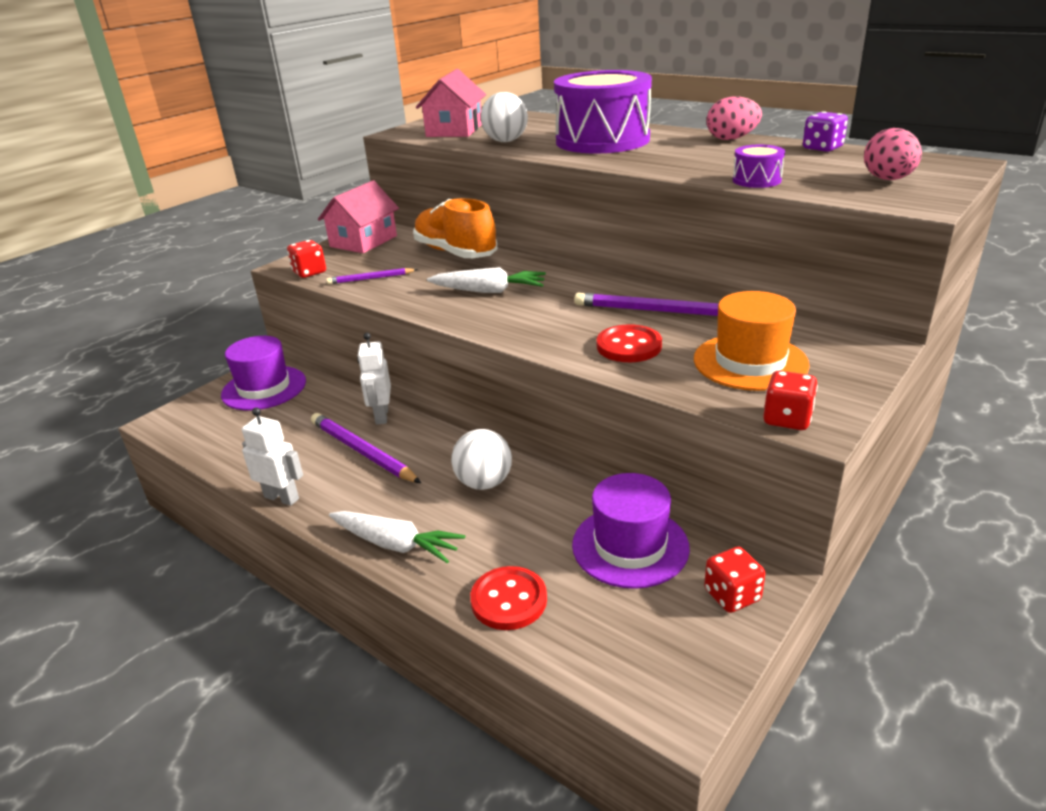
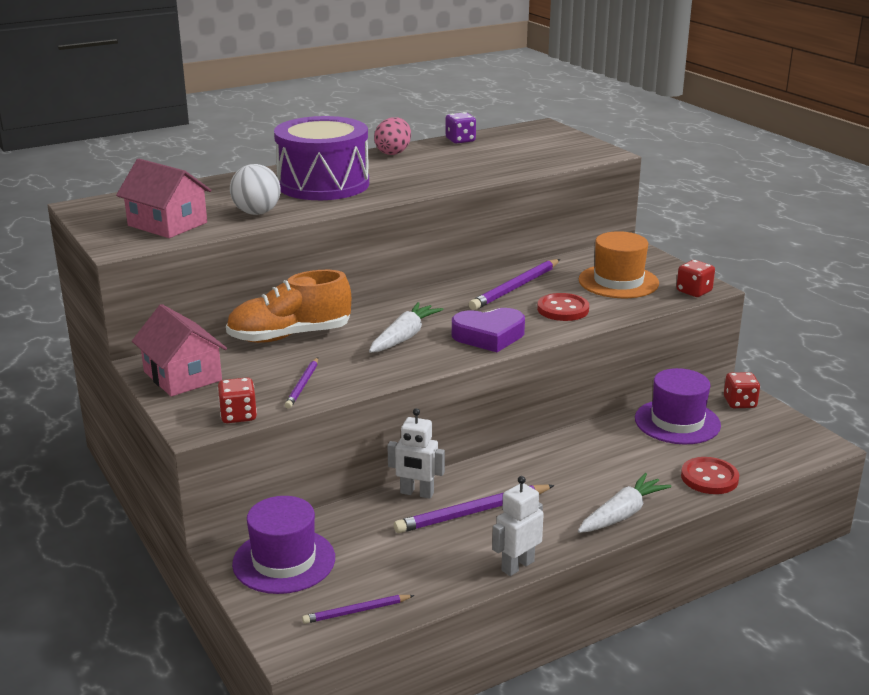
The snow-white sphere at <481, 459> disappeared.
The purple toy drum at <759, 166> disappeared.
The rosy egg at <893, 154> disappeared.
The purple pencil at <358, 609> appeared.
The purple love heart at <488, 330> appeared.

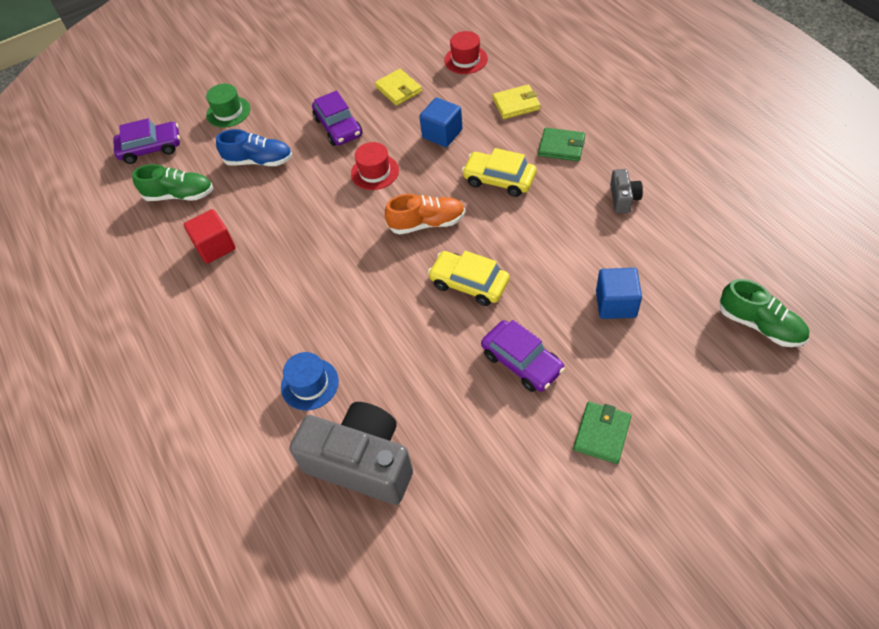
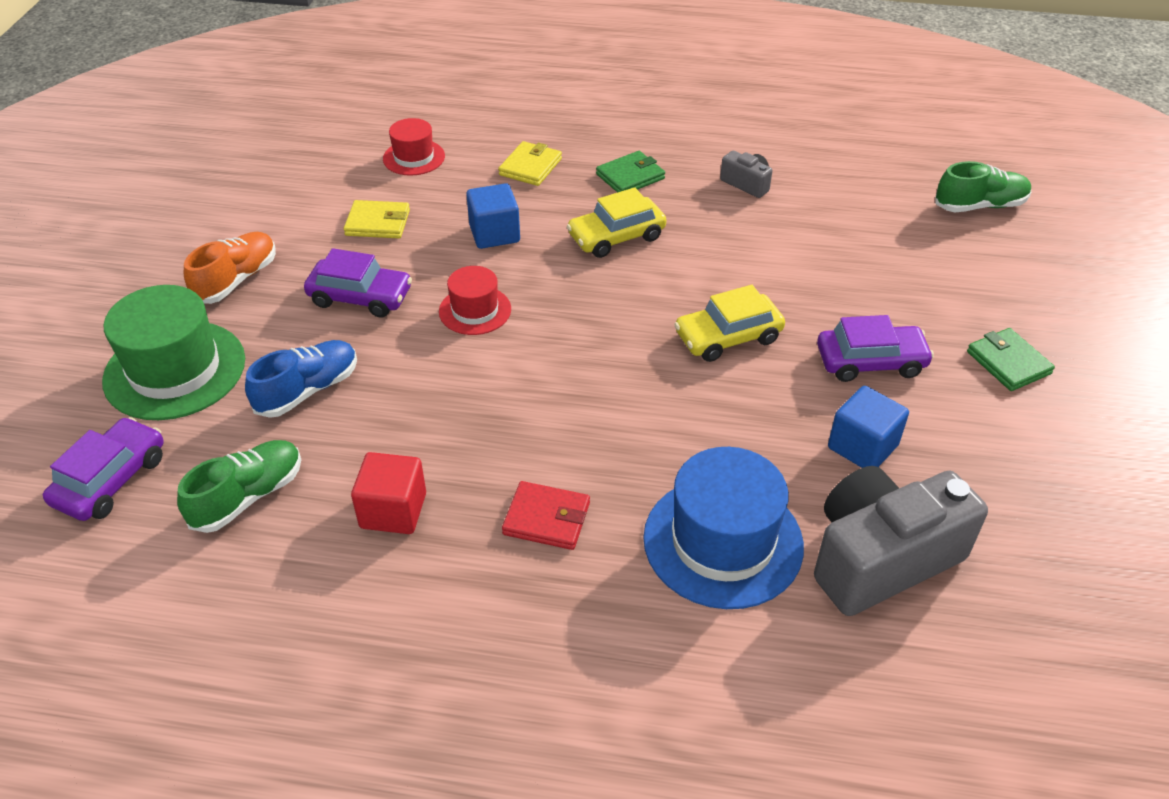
The emerald top hat at <228, 106> changed to 1.80 times the size.
The cobalt top hat at <310, 381> changed to 1.80 times the size.
The orange-coloured lace-up shoe moved from <425, 214> to <230, 268>.
The cobalt solid cube moved from <619, 293> to <868, 427>.
The crimson wallet at <546, 515> appeared.

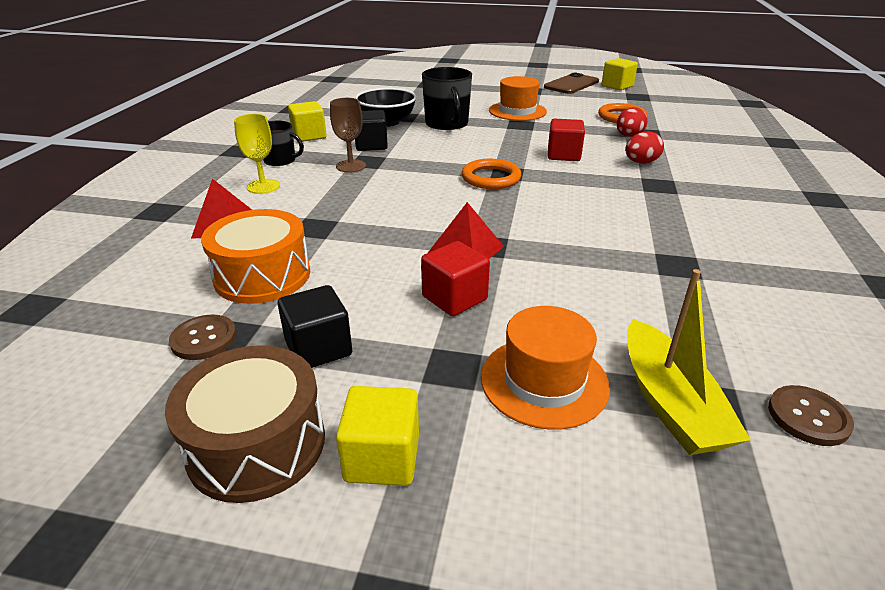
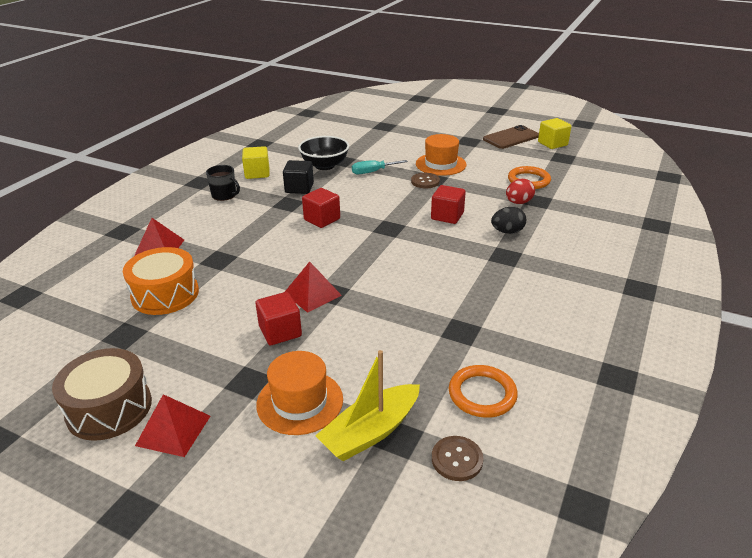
The russet sewing button moved from <203, 337> to <425, 180>.
The golden wine glass at <257, 154> disappeared.
The black solid cube at <315, 326> disappeared.
The russet wine glass at <348, 135> disappeared.
The golden solid cube at <377, 436> was replaced by the crimson solid pyramid at <172, 425>.
The black coffee mug at <447, 98> was replaced by the teal screwdriver at <380, 167>.
The orange-coloured hoop moved from <491, 174> to <483, 391>.
The crimson egg at <644, 147> became the black egg at <508, 220>.
The golden sailboat at <689, 362> turned 45 degrees clockwise.
The crimson solid cube at <321, 208> appeared.

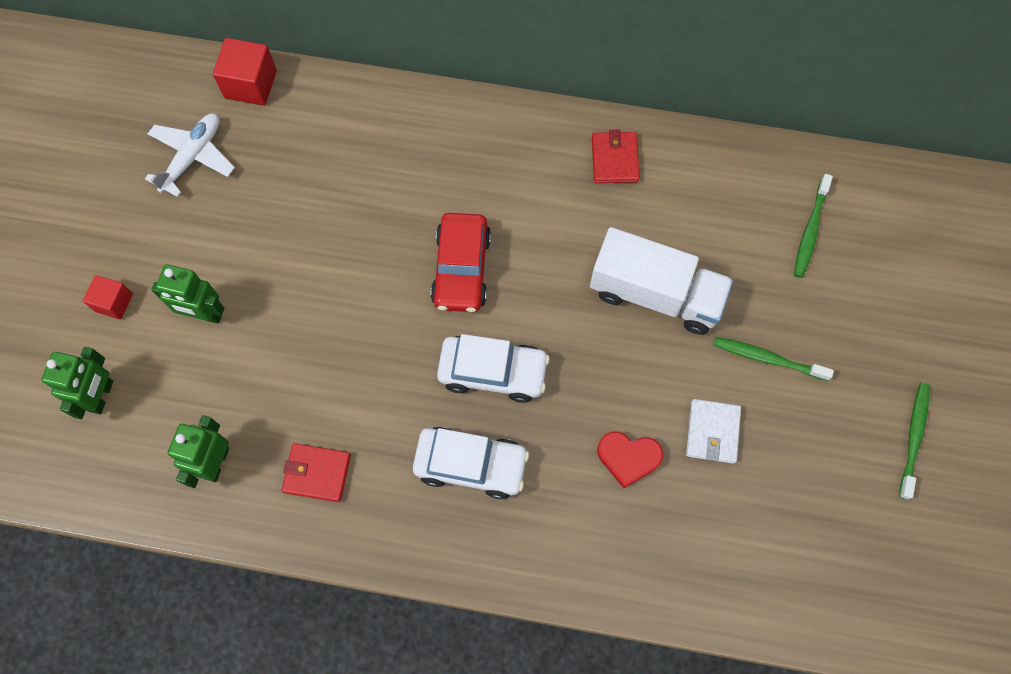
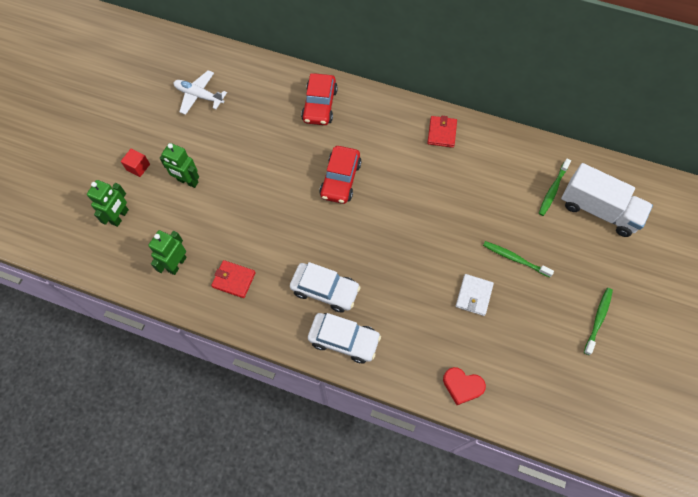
The snow-white aeroplane at <190, 155> turned 105 degrees counterclockwise.
The crimson solid cube at <245, 72> disappeared.
The snow-white toy car moved from <493, 368> to <344, 338>.
The snow-white lorry moved from <661, 281> to <607, 200>.
The crimson love heart moved from <630, 459> to <464, 386>.
The crimson toy car at <319, 99> appeared.

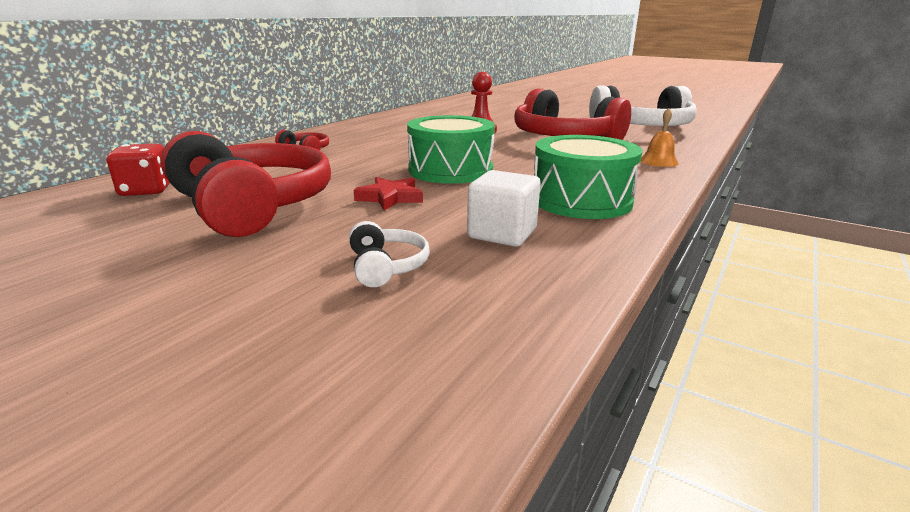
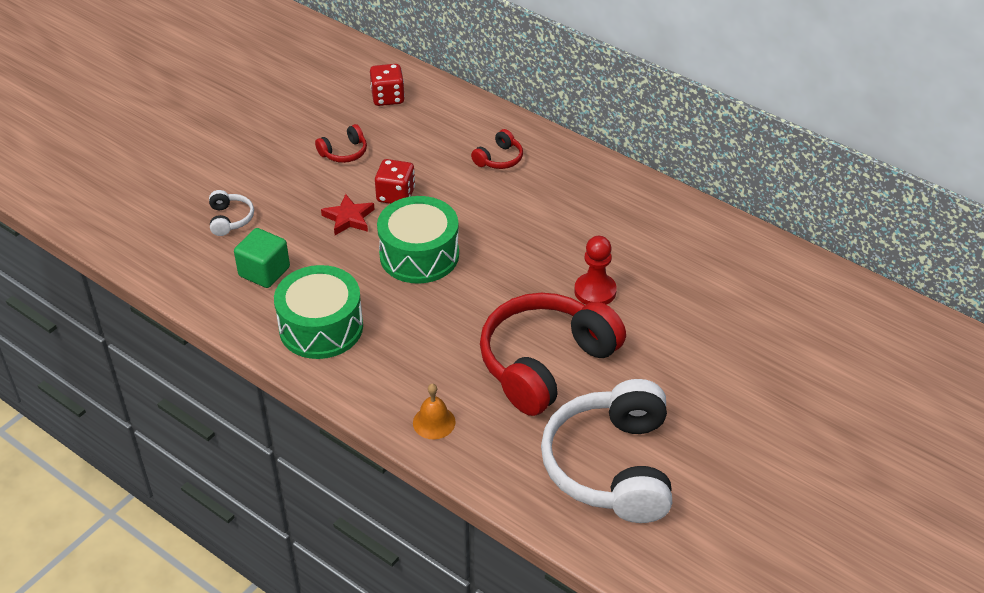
The crimson headphones at <246, 184> changed to 0.42 times the size.
The snow-white headphones at <389, 254> turned 90 degrees counterclockwise.
The snow-white solid cube at <504, 208> became the emerald solid cube at <262, 258>.
The crimson dice at <395, 181> appeared.

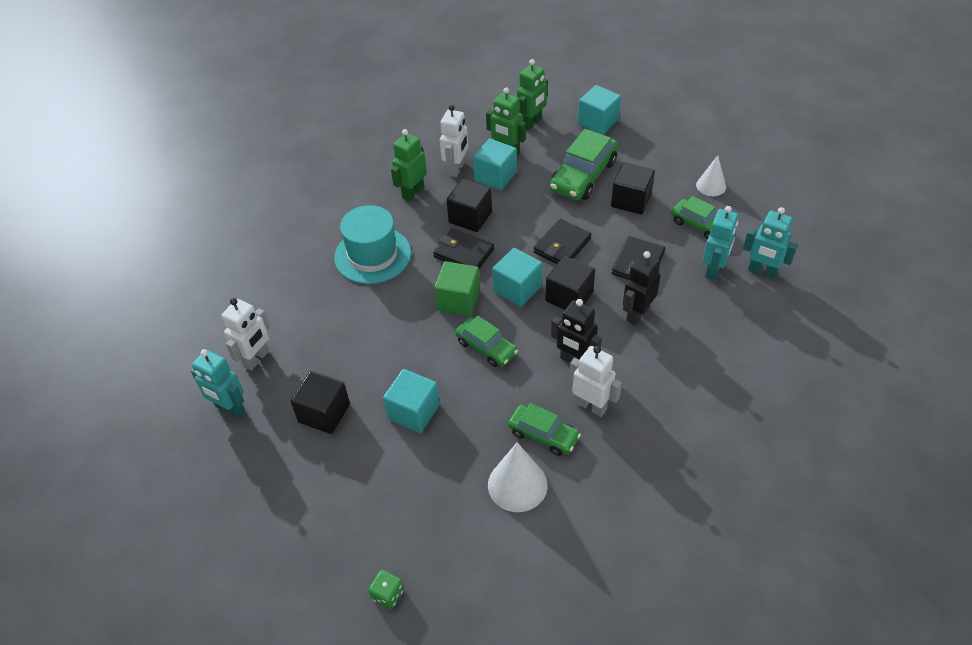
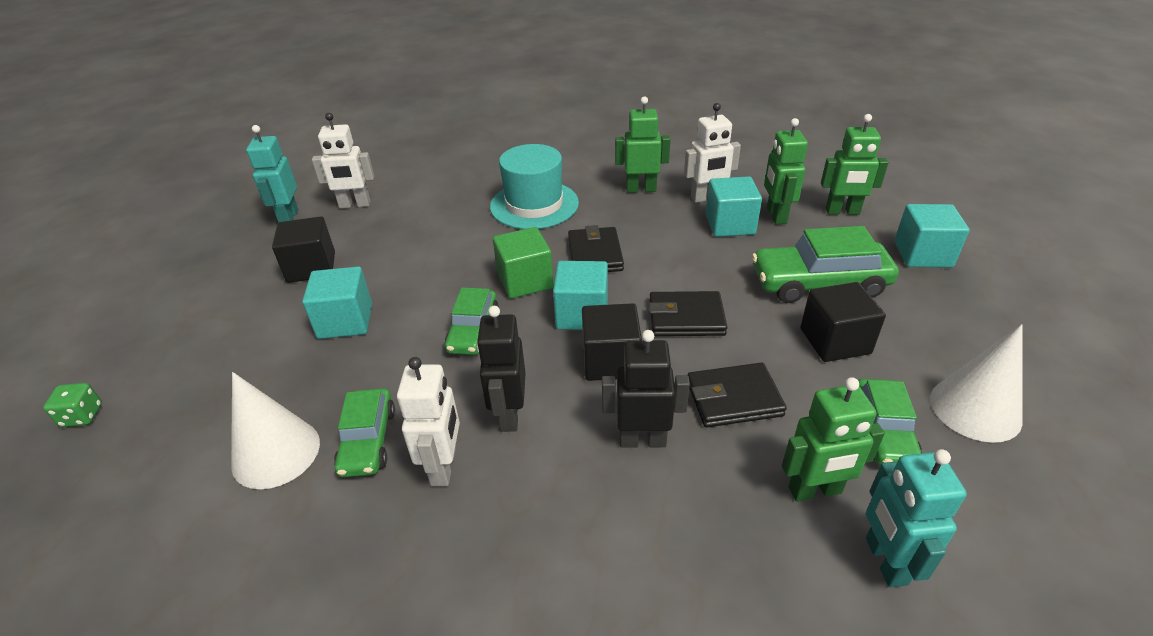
The black solid cube at <469, 205> disappeared.
The snow-white cone shape at <711, 175> changed to 1.57 times the size.
The teal robot at <721, 243> became the emerald robot at <833, 439>.

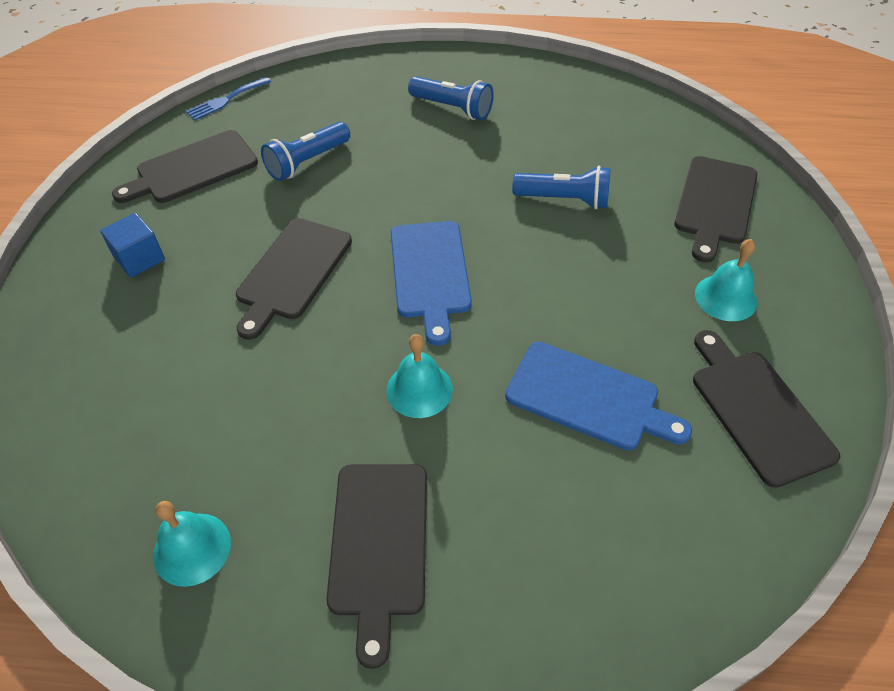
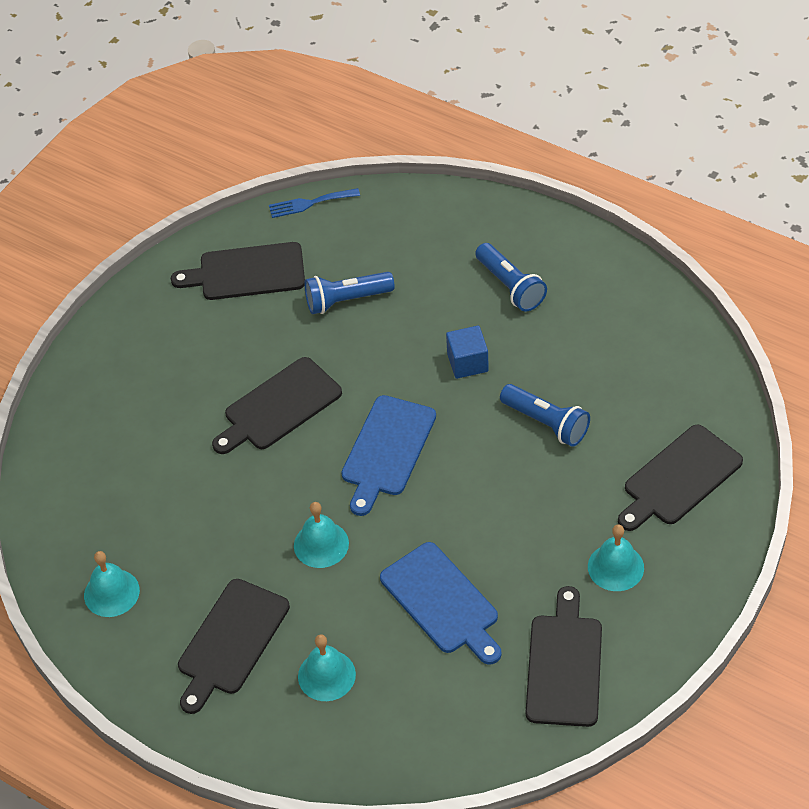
The cobalt solid cube moved from <132, 245> to <467, 352>.
The teal school bell at <327, 667> appeared.

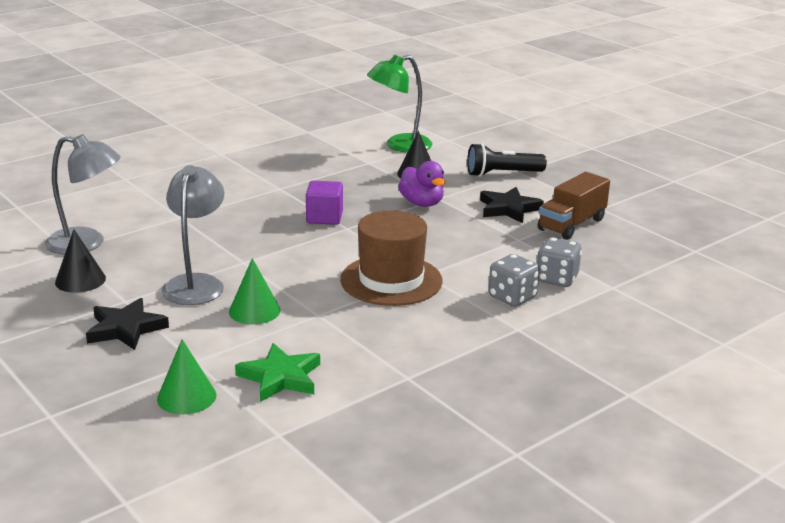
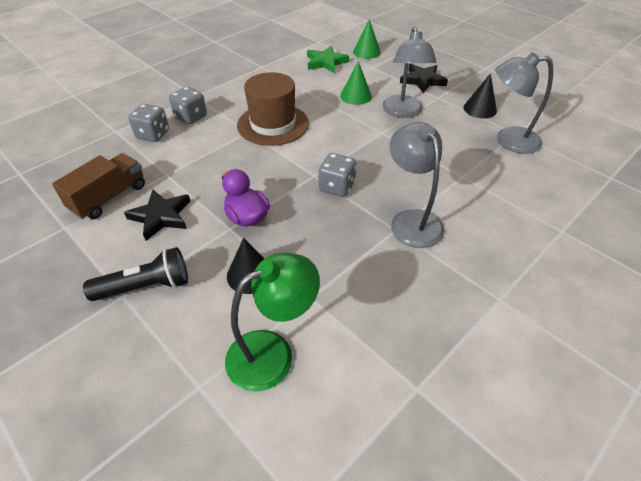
The purple solid cube at <324, 203> was replaced by the gray dice at <337, 175>.
The gray lamp at <417, 185> appeared.

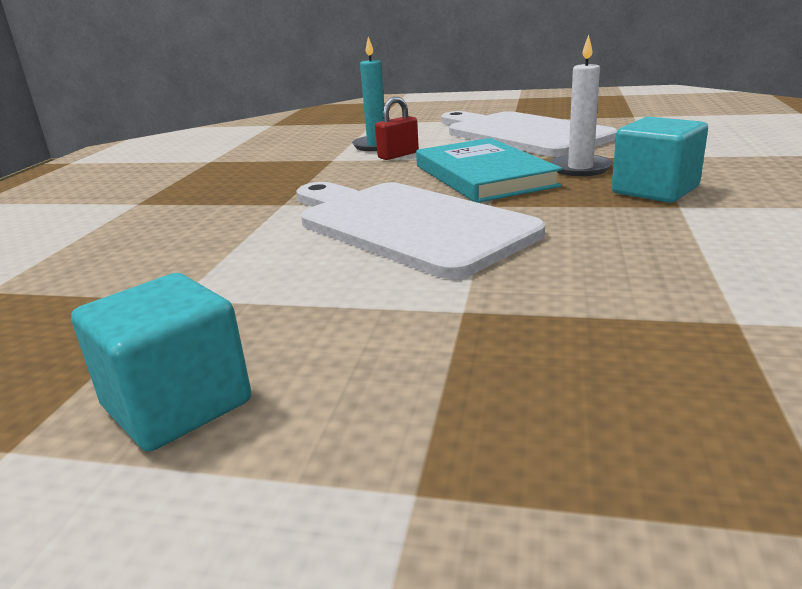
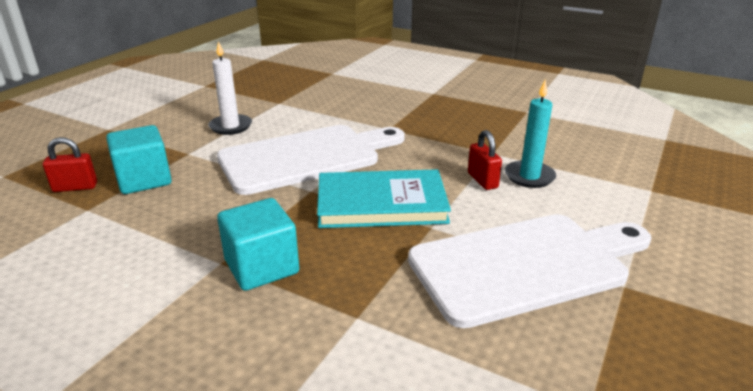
The teal solid cube moved from <161, 362> to <139, 159>.
The snow-white candle moved from <581, 105> to <230, 88>.
The crimson small lock at <70, 164> appeared.

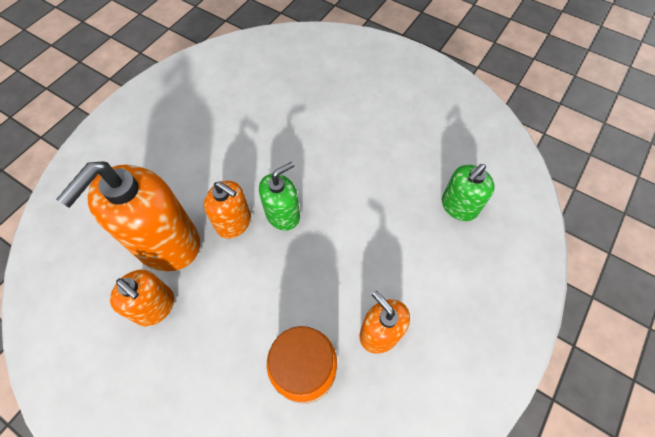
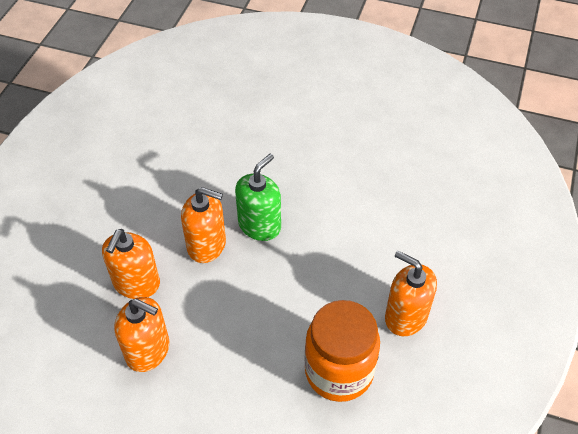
The orange-coloured soap dispenser at <128, 216> changed to 0.55 times the size.
The emerald soap dispenser at <468, 192> disappeared.

